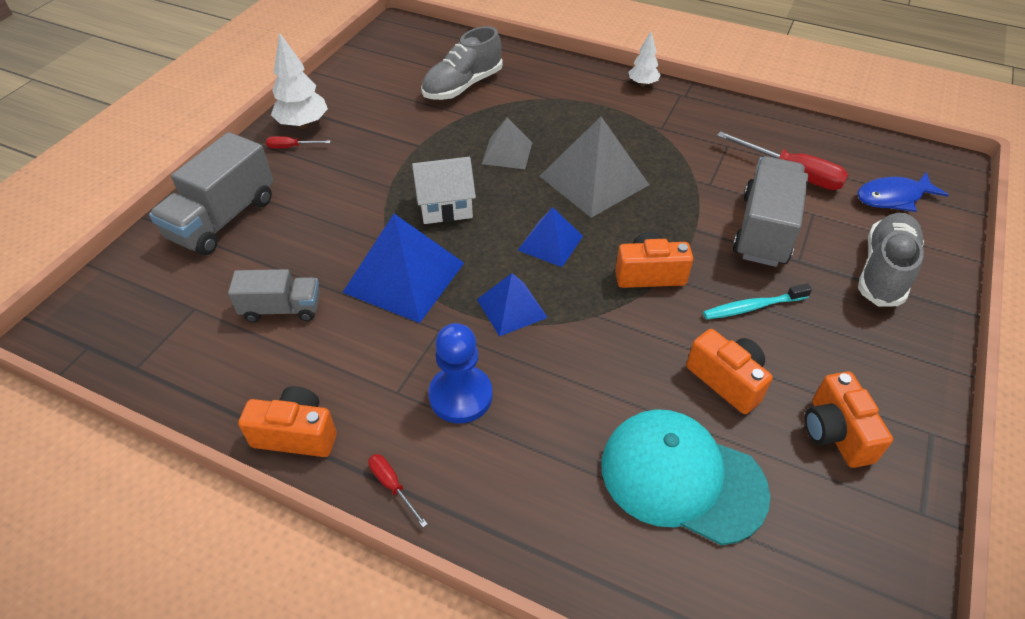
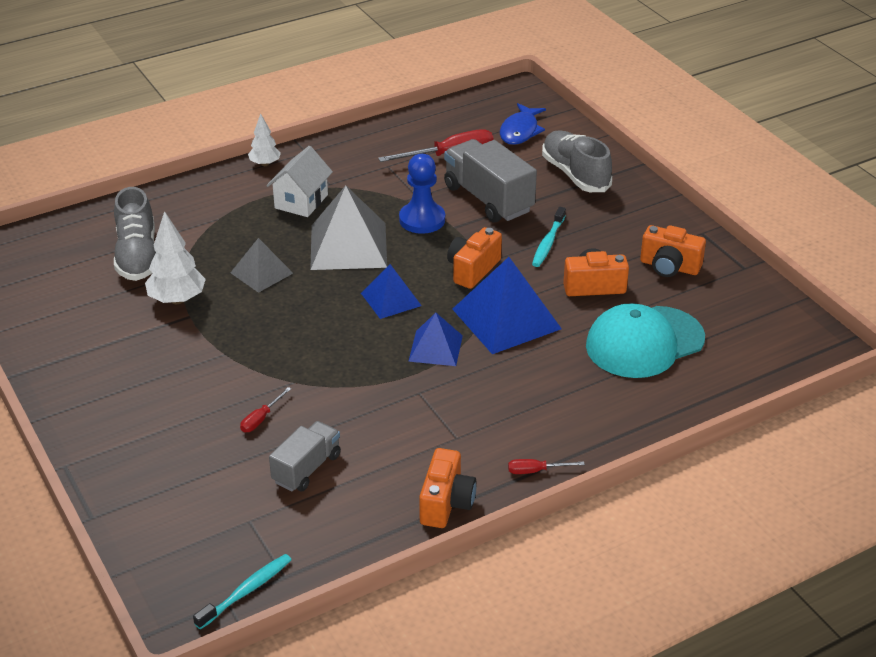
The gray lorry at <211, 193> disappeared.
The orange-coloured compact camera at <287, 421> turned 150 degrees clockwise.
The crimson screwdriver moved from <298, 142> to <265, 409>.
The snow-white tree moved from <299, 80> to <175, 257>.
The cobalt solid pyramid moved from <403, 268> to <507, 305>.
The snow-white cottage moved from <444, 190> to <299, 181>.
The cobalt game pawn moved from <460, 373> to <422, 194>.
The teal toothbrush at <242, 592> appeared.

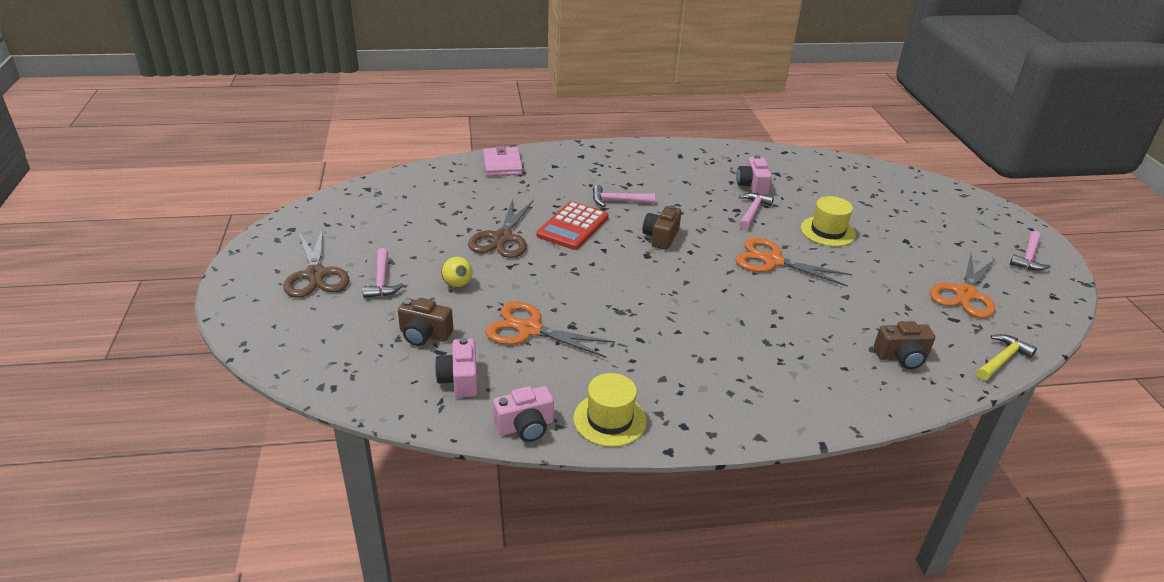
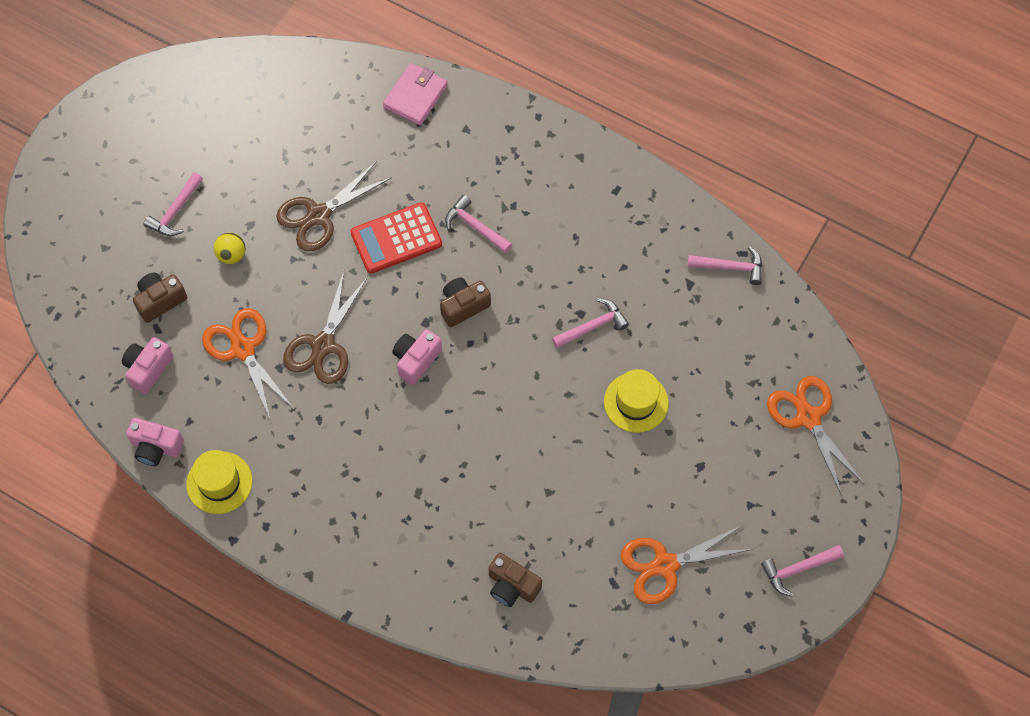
The russet pair of scissors moved from <316, 263> to <325, 327>.
The russet compact camera at <425, 322> turned 90 degrees clockwise.
The orange-coloured pair of scissors moved from <793, 262> to <816, 436>.
The rosy compact camera moved from <754, 175> to <417, 357>.
The golden hammer at <1006, 357> disappeared.
The rosy hammer at <724, 266> appeared.

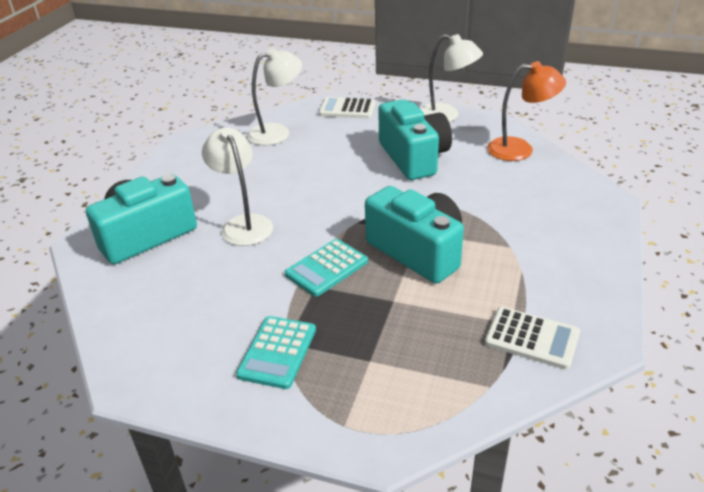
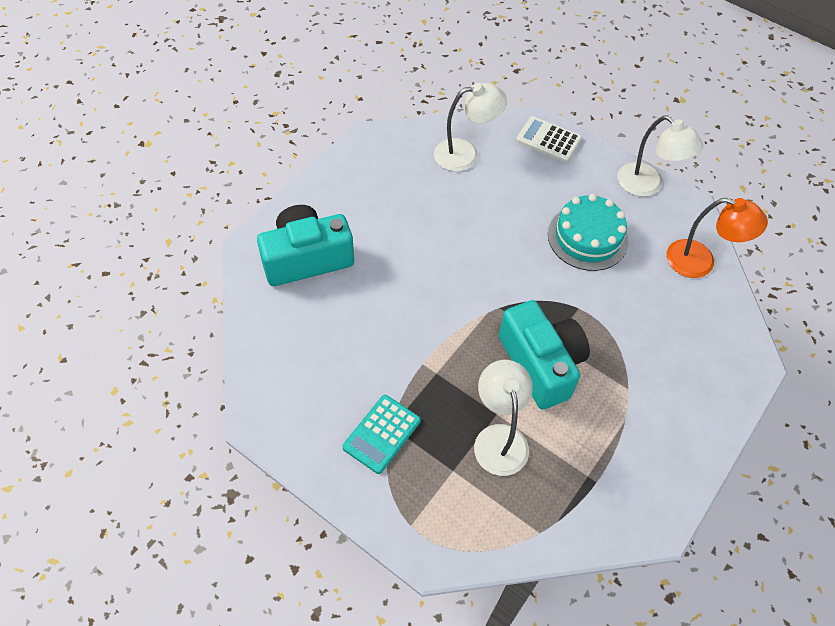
The snow-white lamp moved from <237, 187> to <503, 418>.
The teal calculator at <326, 268> disappeared.
The teal compact camera at <415, 139> was replaced by the teal cake at <588, 232>.
The snow-white calculator at <532, 338> disappeared.

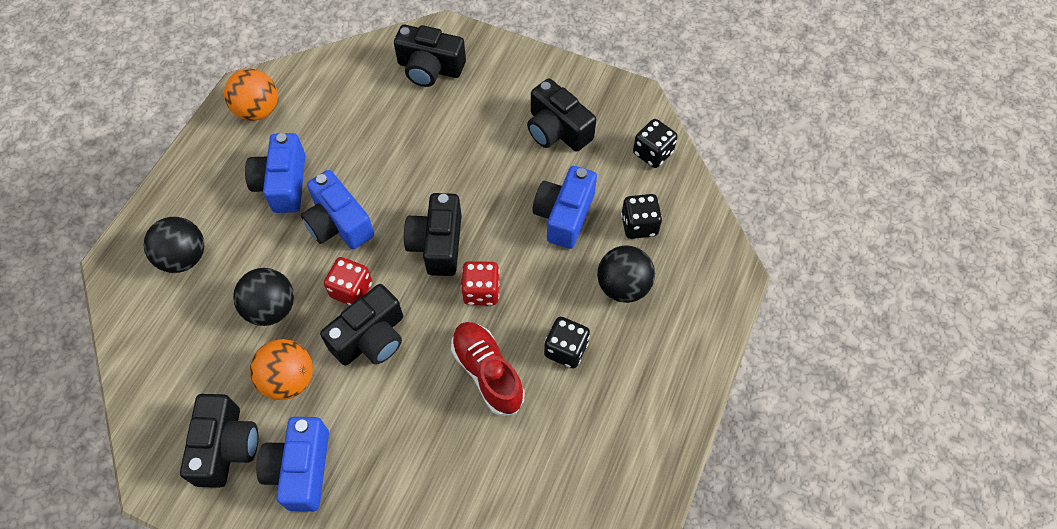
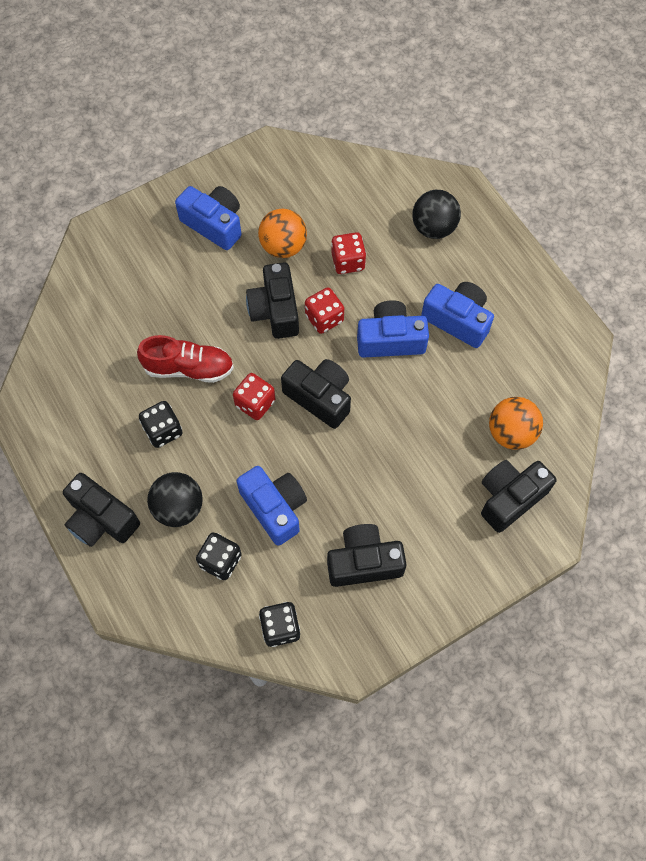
The black compact camera moved from <219, 441> to <101, 510>.
The orange-coloured sphere moved from <251, 95> to <516, 423>.
The black sphere at <263, 297> was replaced by the crimson dice at <348, 253>.

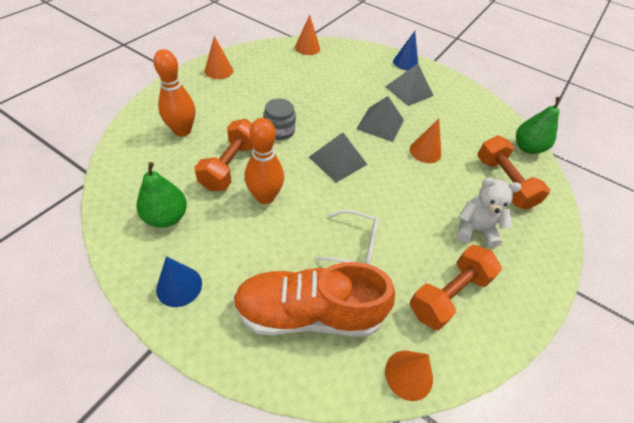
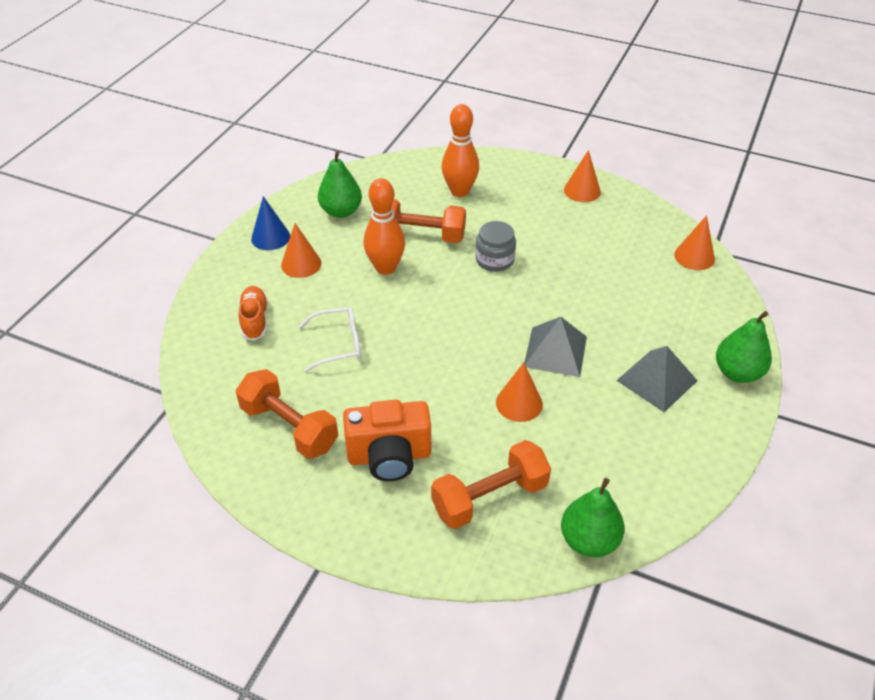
The orange-coloured lace-up shoe at <314, 299> changed to 0.50 times the size.
The gray solid pyramid at <338, 157> disappeared.
The snow-white eyeglasses at <347, 237> turned 105 degrees counterclockwise.
The orange-coloured cone shape moved from <409, 375> to <301, 250>.
The cobalt cone shape at <405, 51> was replaced by the emerald toy pear at <744, 347>.
The snow-white teddy at <489, 213> was replaced by the orange-coloured compact camera at <387, 440>.

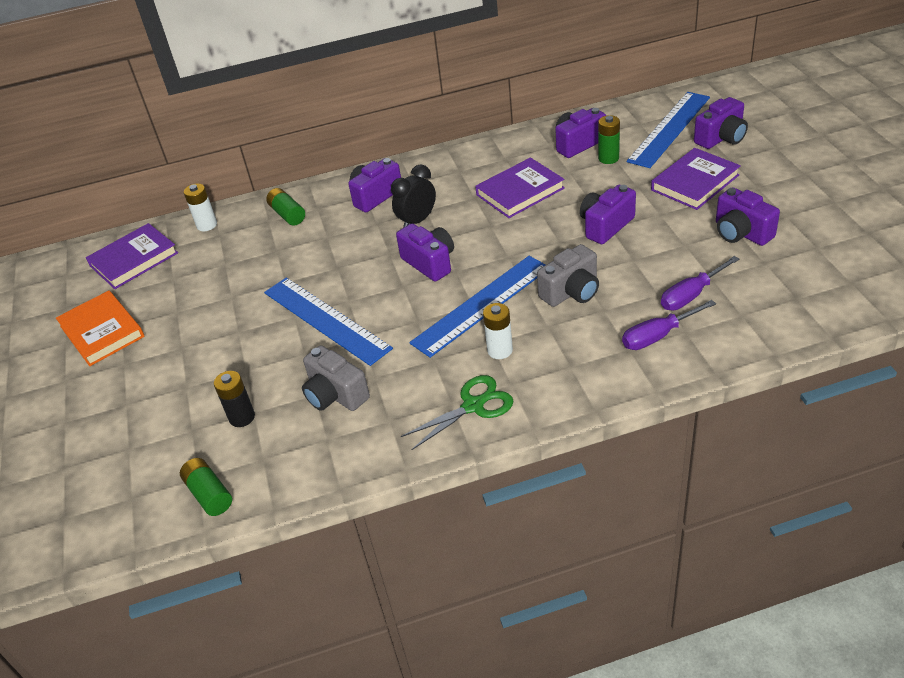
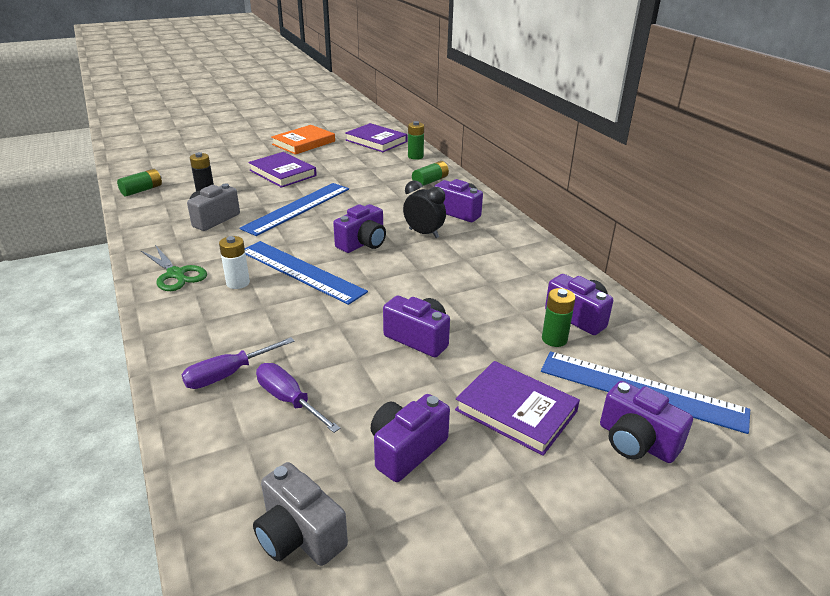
The snow-white battery at <200, 207> became the emerald battery at <416, 140>.
The purple book moved from <520, 187> to <282, 170>.
The gray compact camera moved from <568, 275> to <300, 514>.
The purple screwdriver at <669, 325> turned 90 degrees counterclockwise.

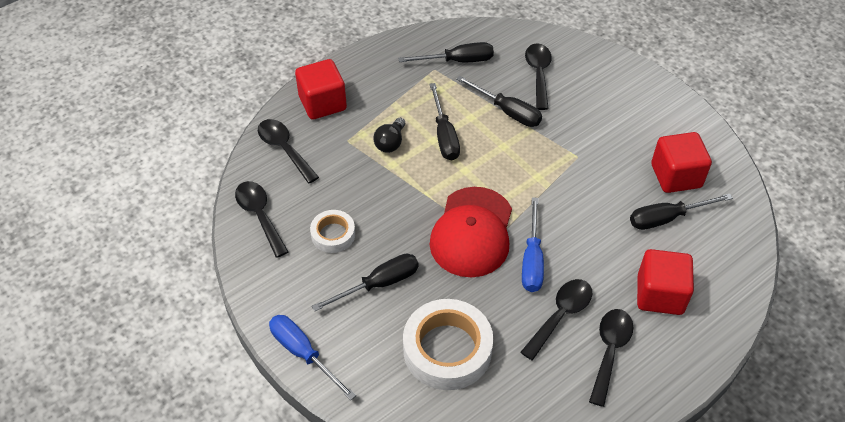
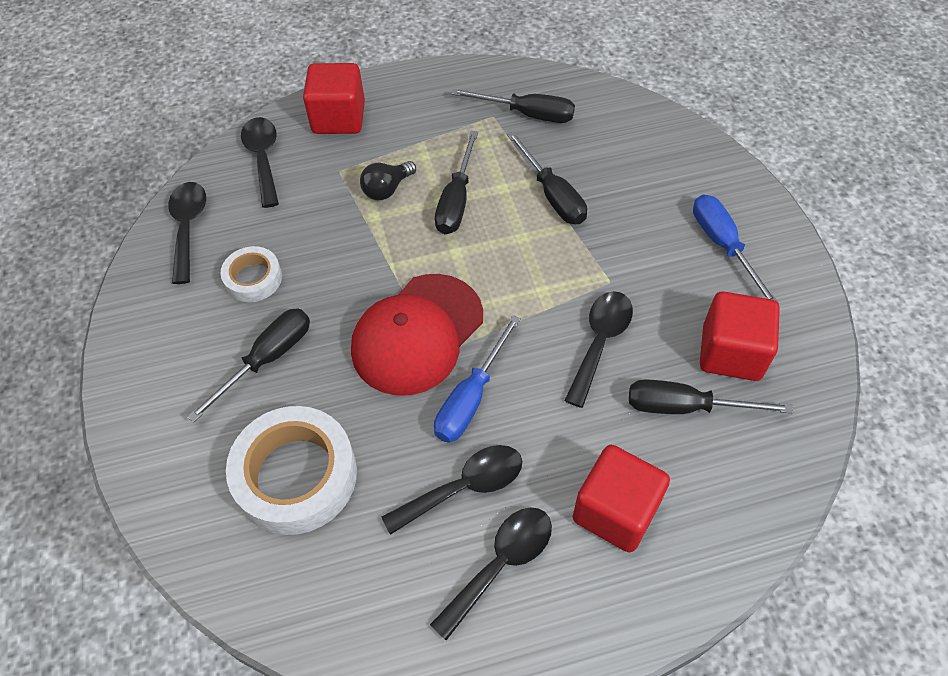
The cobalt screwdriver moved from <312, 357> to <735, 248>.
The black screwdriver at <365, 282> turned 45 degrees counterclockwise.
The black tablespoon moved from <538, 76> to <598, 349>.

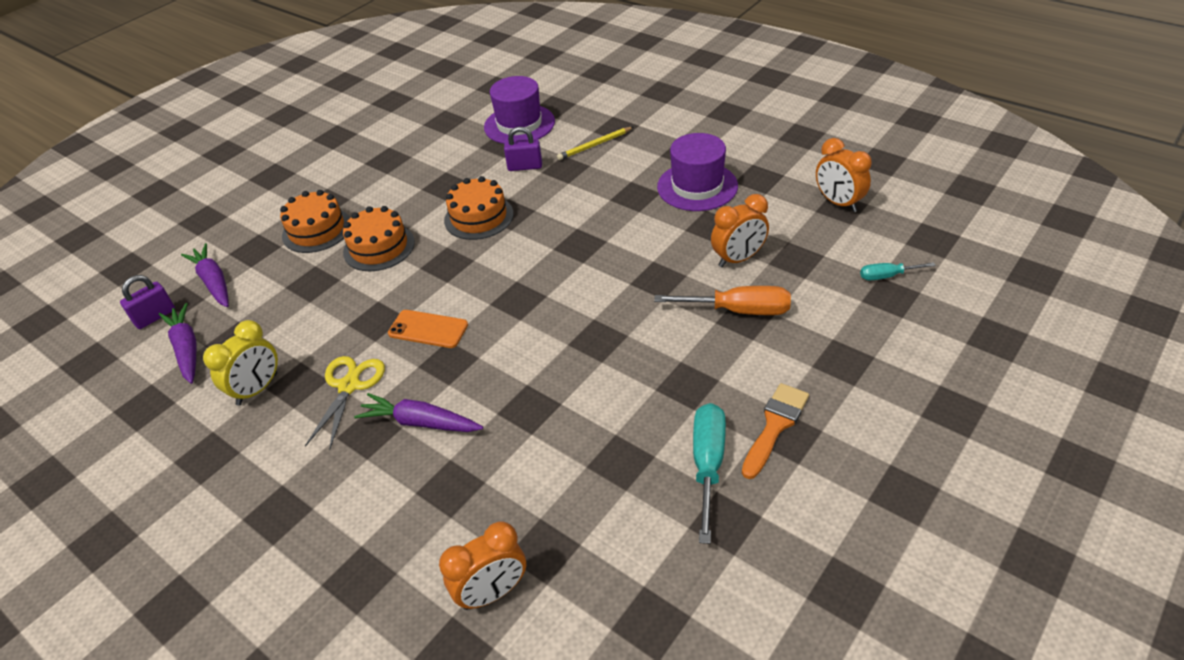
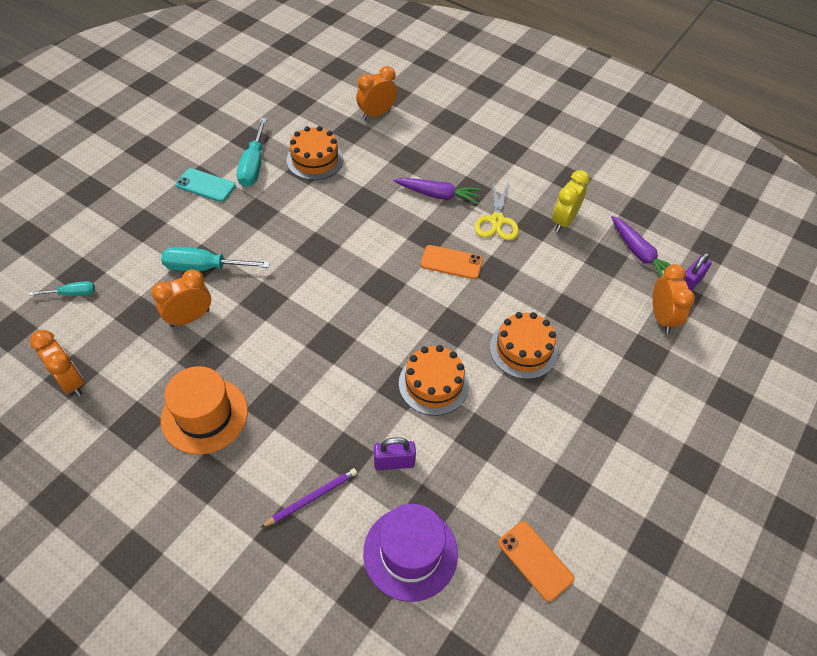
The purple root vegetable at <205, 275> was replaced by the orange-coloured clock at <674, 298>.
The orange-coloured cake moved from <315, 221> to <315, 153>.
The golden pencil at <595, 143> became the purple pencil at <308, 498>.
The orange-coloured screwdriver at <722, 300> became the teal screwdriver at <215, 259>.
The purple top hat at <697, 172> became the orange-coloured top hat at <204, 410>.
The orange-coloured paintbrush at <775, 431> was replaced by the teal phone at <206, 185>.
The orange-coloured phone at <536, 561> appeared.

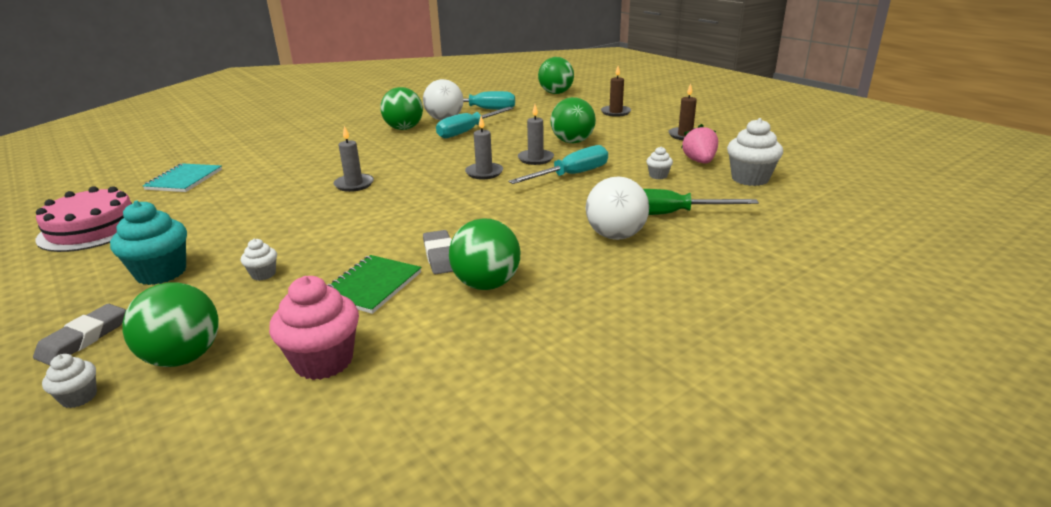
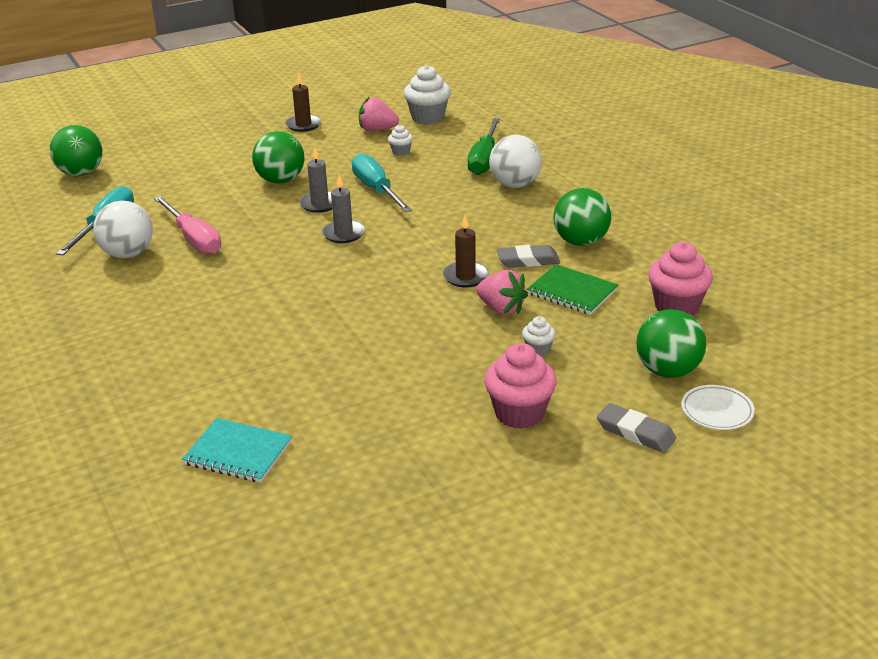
The rosy cake at <83, 219> disappeared.
The snow-white cupcake at <69, 381> was replaced by the snow-white plate at <718, 407>.
The teal cupcake at <148, 242> became the rosy cupcake at <520, 386>.
The gray candle at <354, 159> disappeared.
The emerald sphere at <401, 108> disappeared.
The teal screwdriver at <474, 123> became the rosy screwdriver at <187, 225>.
The russet candle moved from <616, 91> to <466, 251>.
The rosy toy strawberry at <502, 292> appeared.

